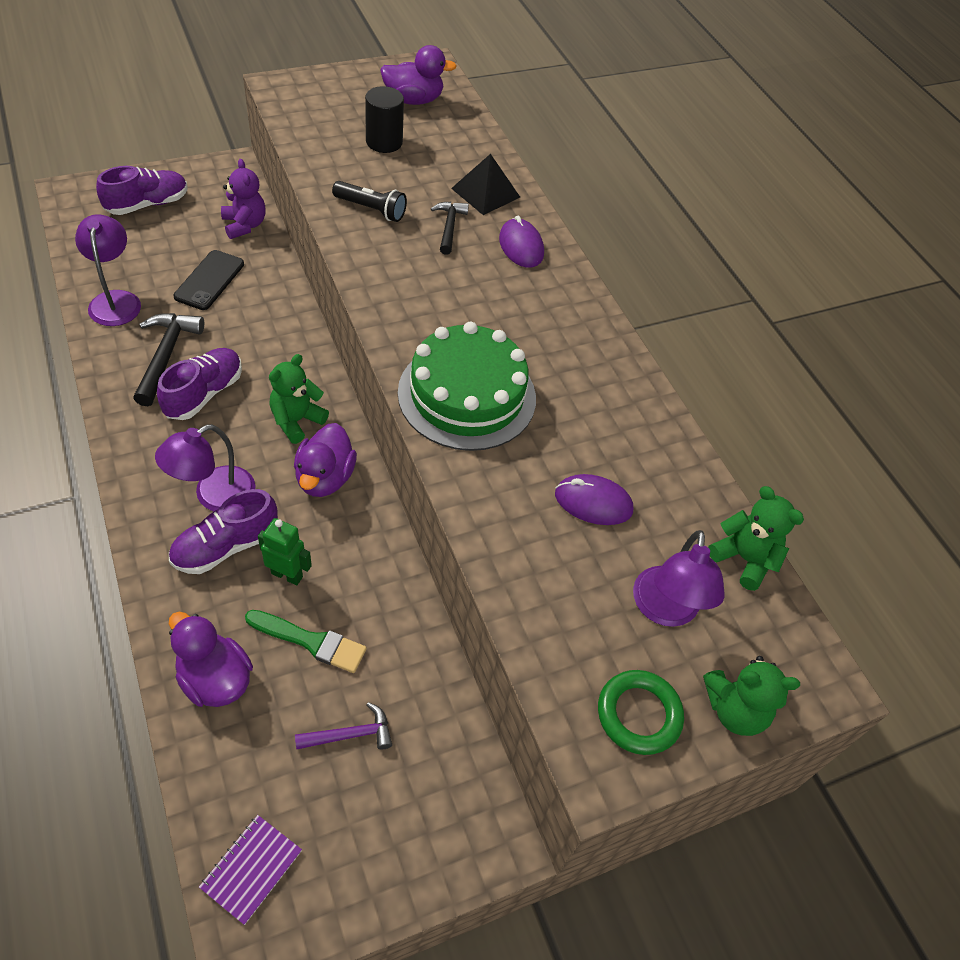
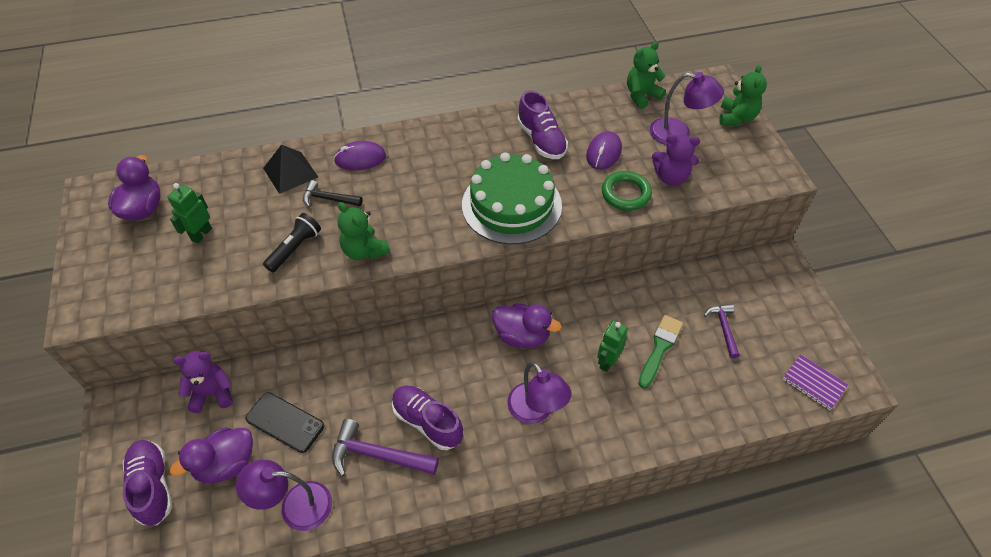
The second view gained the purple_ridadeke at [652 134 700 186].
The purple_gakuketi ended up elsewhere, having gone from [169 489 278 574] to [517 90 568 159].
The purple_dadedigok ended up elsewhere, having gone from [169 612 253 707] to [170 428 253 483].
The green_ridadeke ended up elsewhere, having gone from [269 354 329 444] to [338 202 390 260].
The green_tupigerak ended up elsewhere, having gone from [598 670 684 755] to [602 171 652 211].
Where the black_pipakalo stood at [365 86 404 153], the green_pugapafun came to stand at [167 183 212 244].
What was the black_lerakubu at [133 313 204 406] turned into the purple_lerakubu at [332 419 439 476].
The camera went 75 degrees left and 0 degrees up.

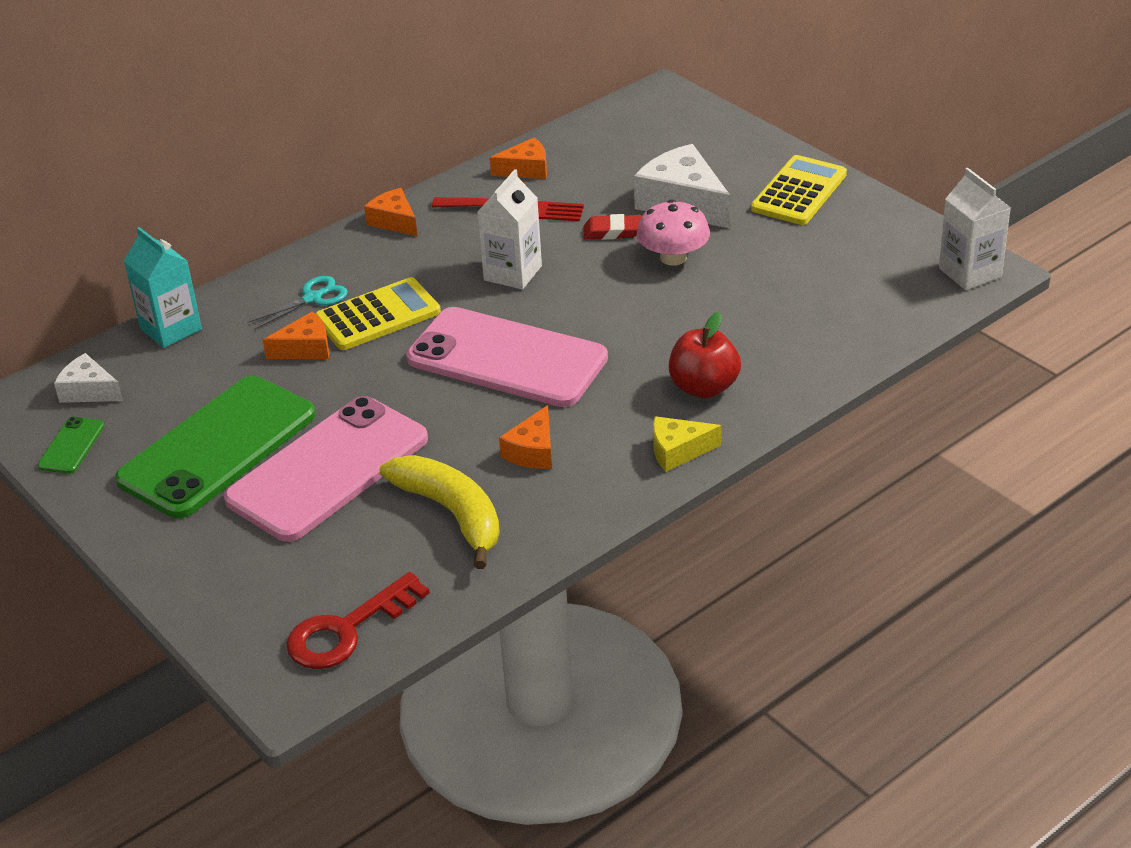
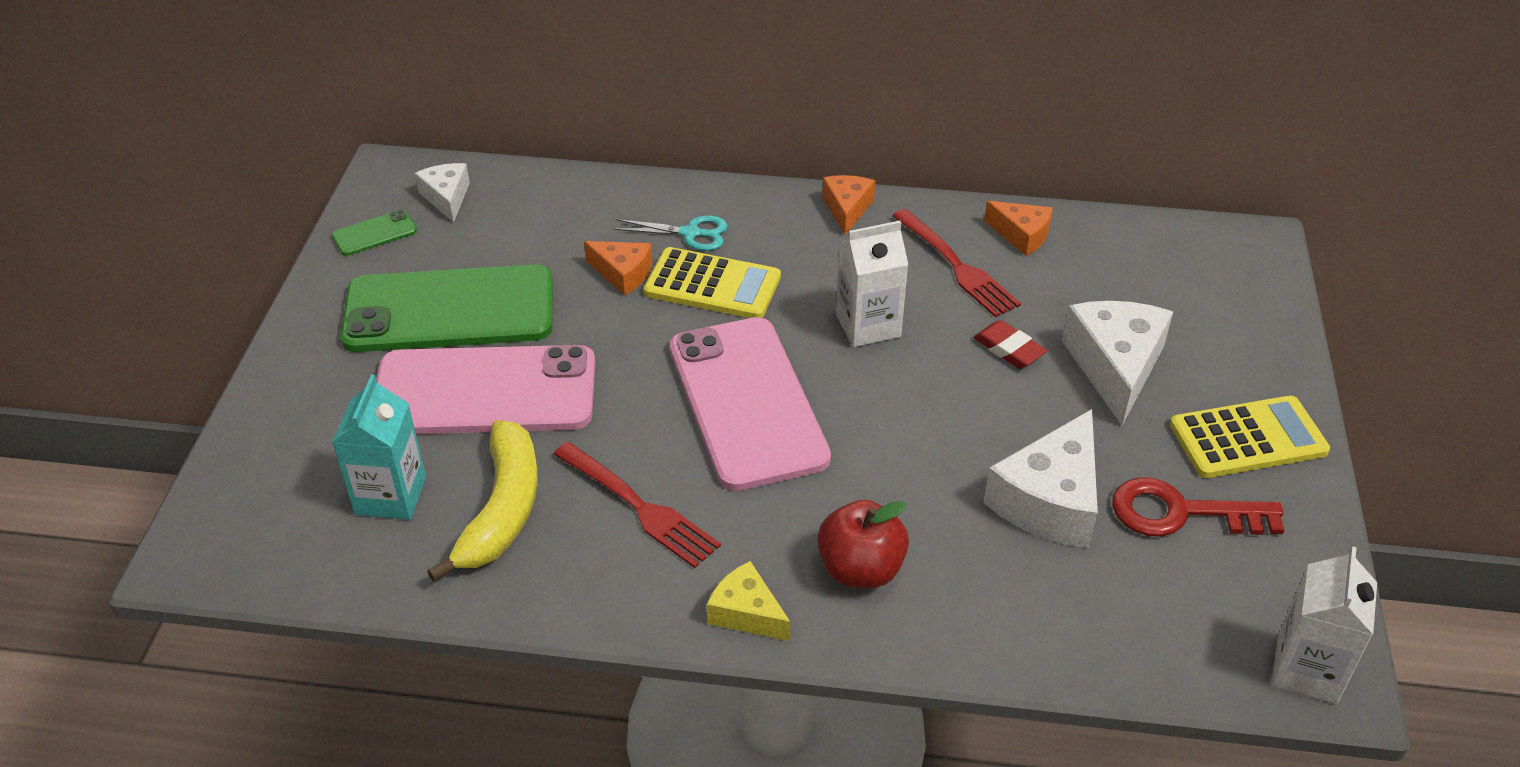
The second view lost the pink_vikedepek at [637 199 710 266].
The second view gained the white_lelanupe at [983 409 1098 548].
The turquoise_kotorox ended up elsewhere, having gone from [124 227 202 348] to [332 375 426 520].
The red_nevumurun ended up elsewhere, having gone from [286 572 430 669] to [1112 477 1284 537].
Where the orange_lelanupe stood at [499 405 552 469], the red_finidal came to stand at [554 442 721 568].
The camera went 45 degrees right and 5 degrees up.

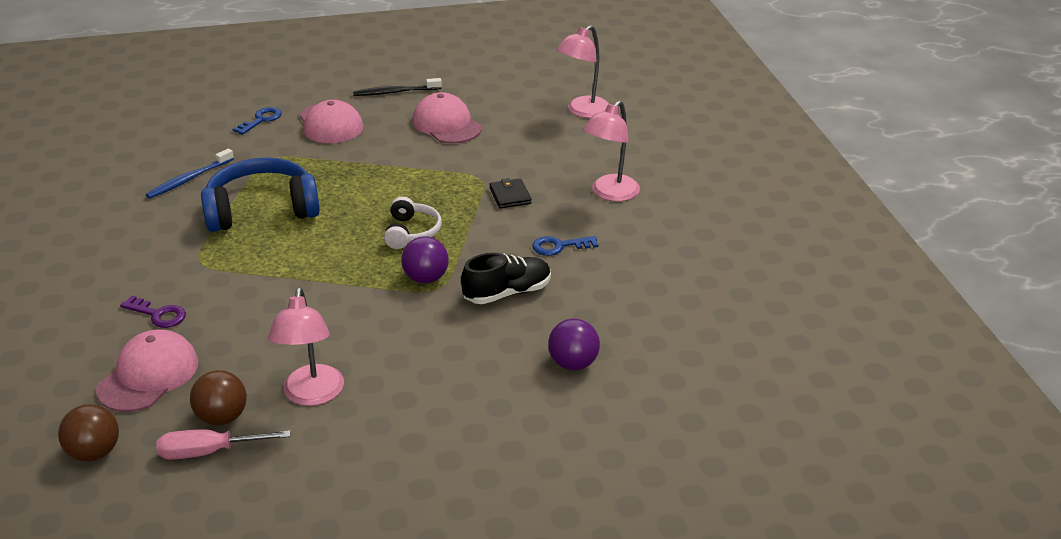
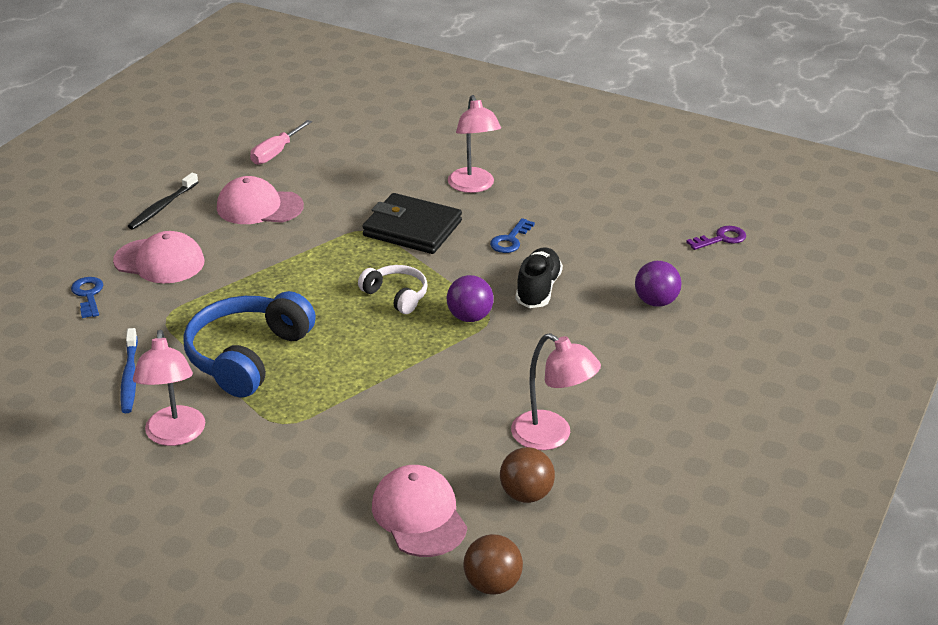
The purple_nevumurun ended up elsewhere, having gone from [120 296 186 328] to [686 226 746 250].
The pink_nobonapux ended up elsewhere, having gone from [157 429 290 460] to [250 120 312 165].
The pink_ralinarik ended up elsewhere, having gone from [556 25 609 118] to [133 330 205 446].
The size of the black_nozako at [489 178 532 209] changed by a factor of 1.99.
The camera went 50 degrees left and 0 degrees up.

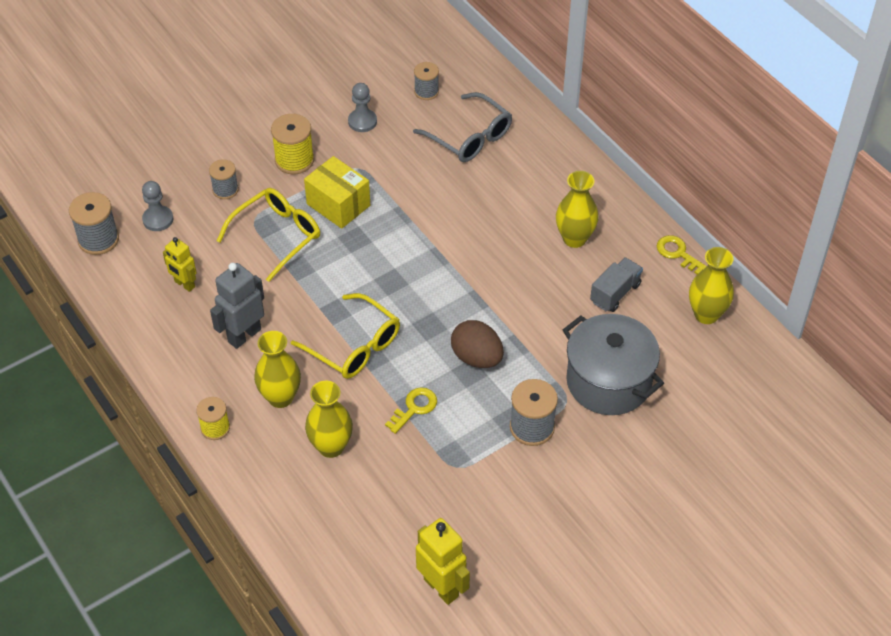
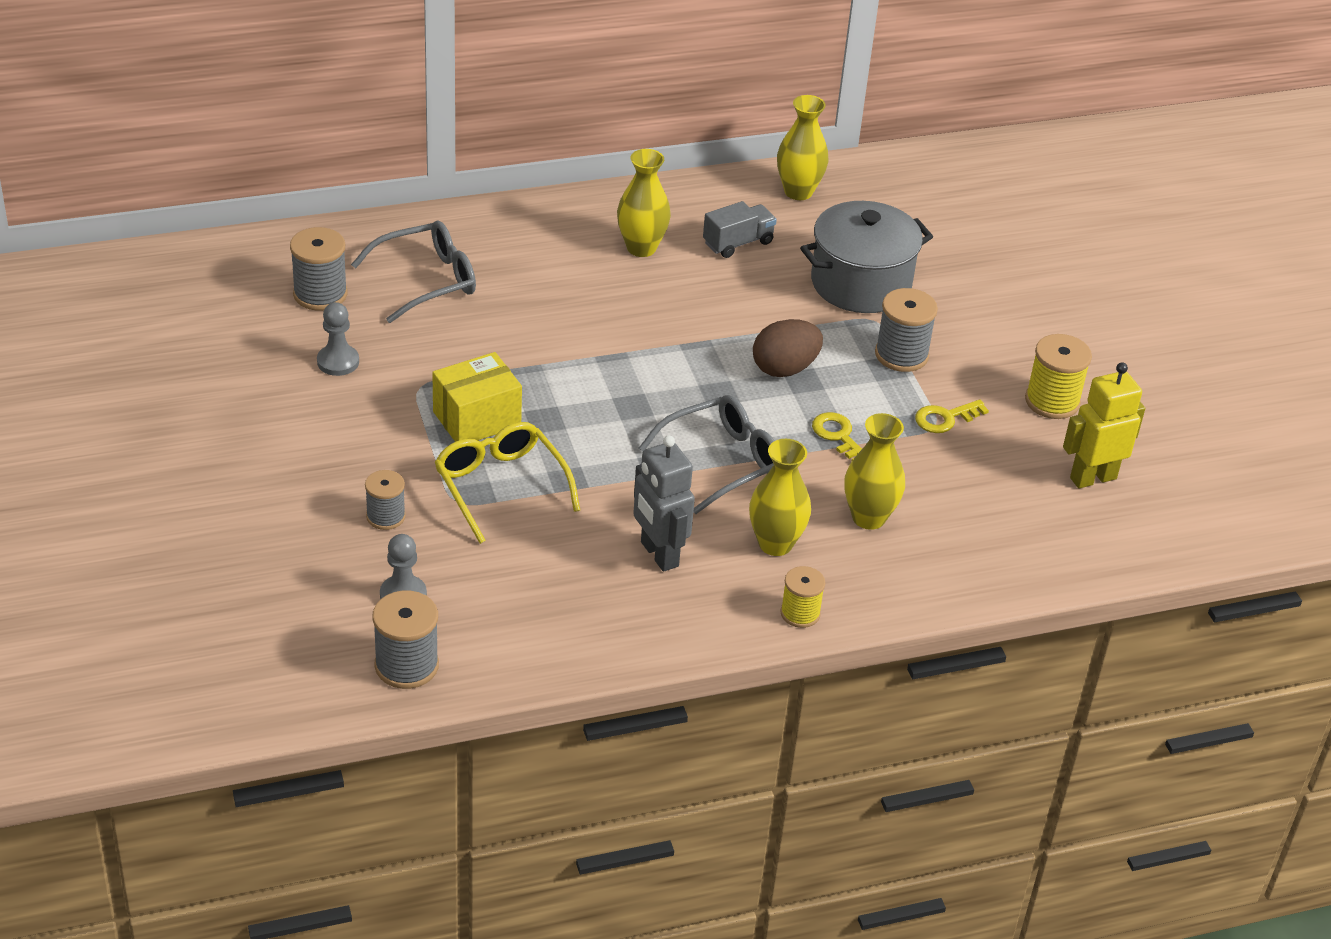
The second view lost the yellow_pugapafun at [163 237 197 292].
The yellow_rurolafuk ended up elsewhere, having gone from [271 114 314 174] to [1025 334 1092 419].
The yellow_nevumurun ended up elsewhere, having gone from [657 235 707 275] to [915 399 989 433].
What was the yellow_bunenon at [291 293 400 379] turned into the grey_bunenon at [639 395 775 514].
The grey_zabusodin at [590 257 643 312] ended up facing another way, 90 degrees clockwise from before.
The size of the grey_rurolafuk at [414 62 439 100] changed by a factor of 1.53.
The camera went 75 degrees left and 10 degrees down.

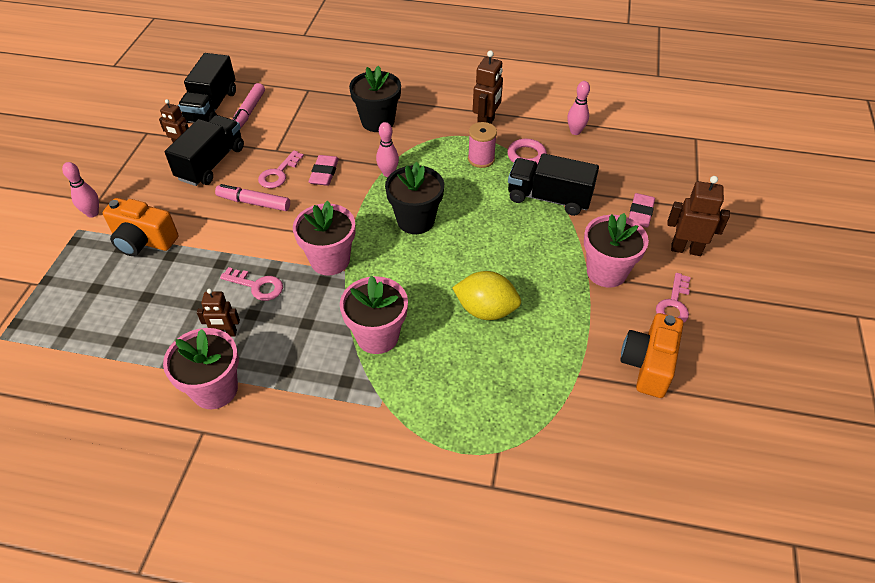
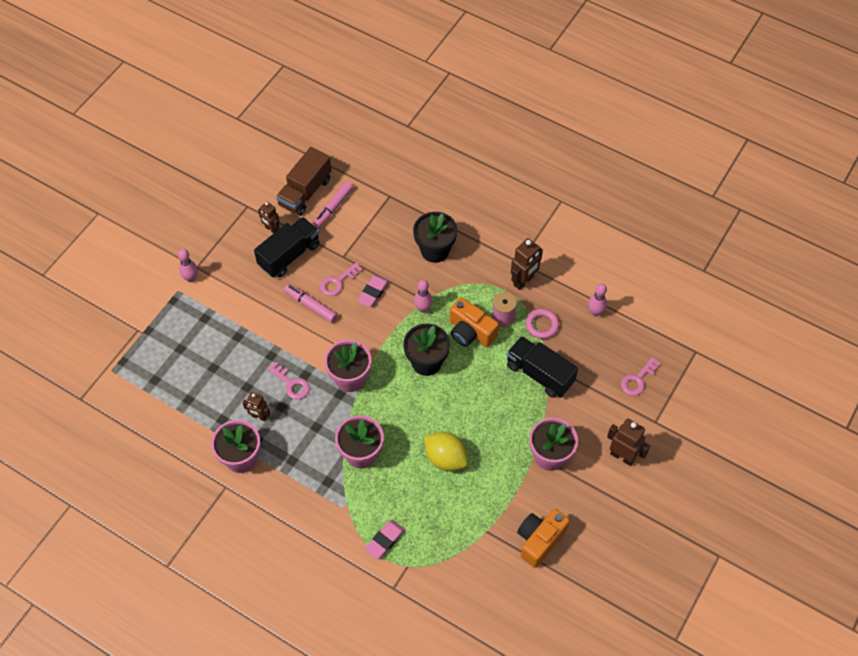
The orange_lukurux ended up elsewhere, having gone from [103 198 178 256] to [450 298 499 347].
The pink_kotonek ended up elsewhere, having gone from [629 193 655 228] to [365 520 405 560].
The pink_nevumurun ended up elsewhere, having gone from [656 273 691 323] to [621 357 661 396].
What was the black_zabusodin at [178 53 236 123] turned into the brown_zabusodin at [276 147 332 216].
The camera went 20 degrees right and 10 degrees up.

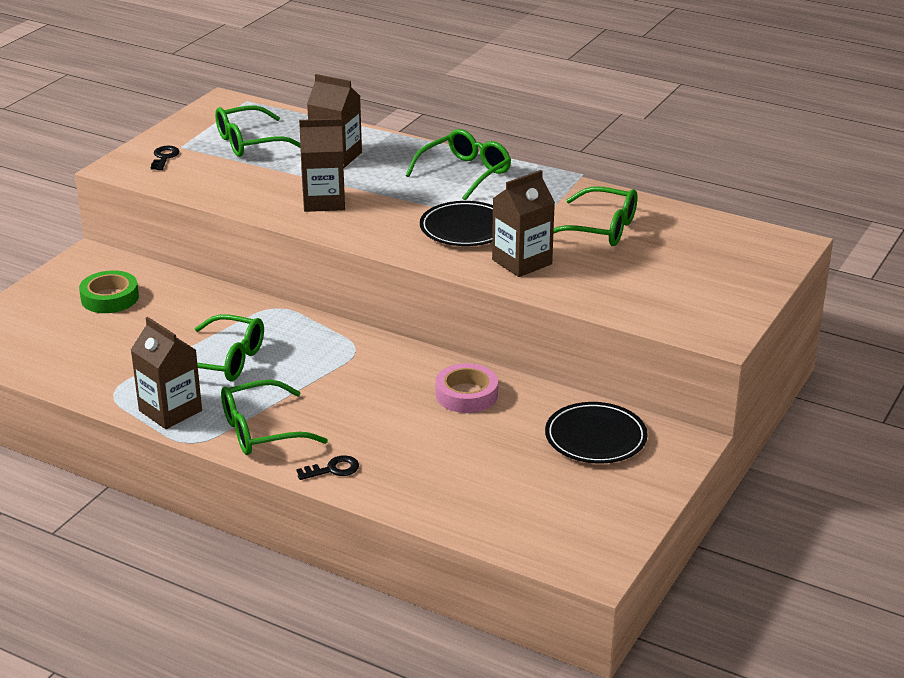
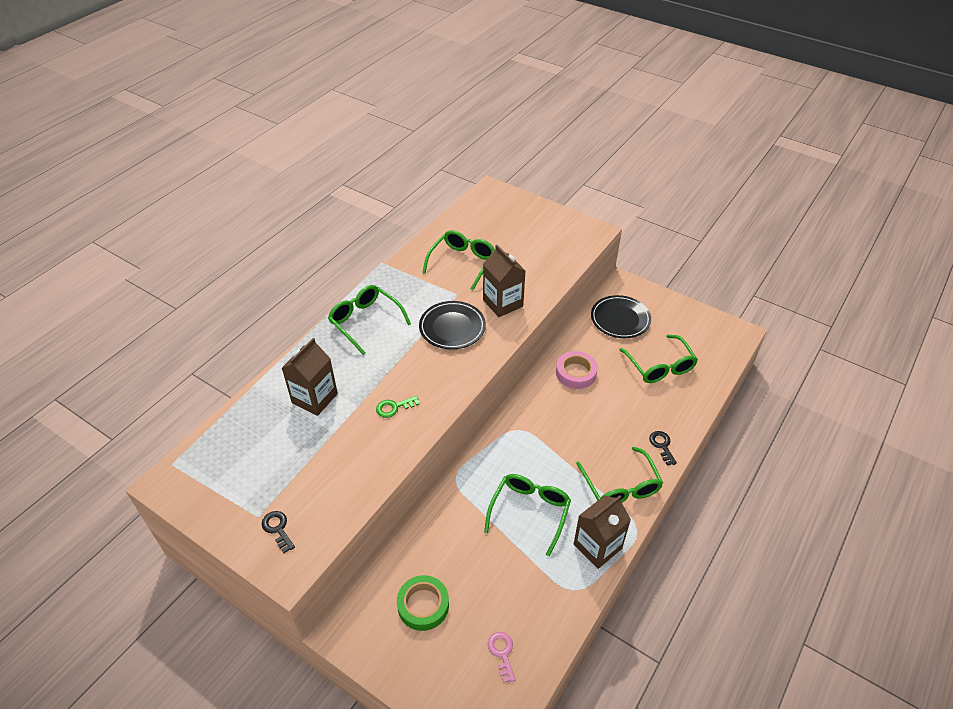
The second view gained the pink_nevumurun at [488 632 516 683].
The green_bunenon ended up elsewhere, having gone from [215 105 300 157] to [619 335 698 383].
Where the brown_kotorox stood at [299 118 345 212], the green_nevumurun came to stand at [376 396 420 418].
The black_nevumurun at [151 146 180 170] ended up facing another way, 45 degrees clockwise from before.
The camera went 85 degrees left and 15 degrees up.

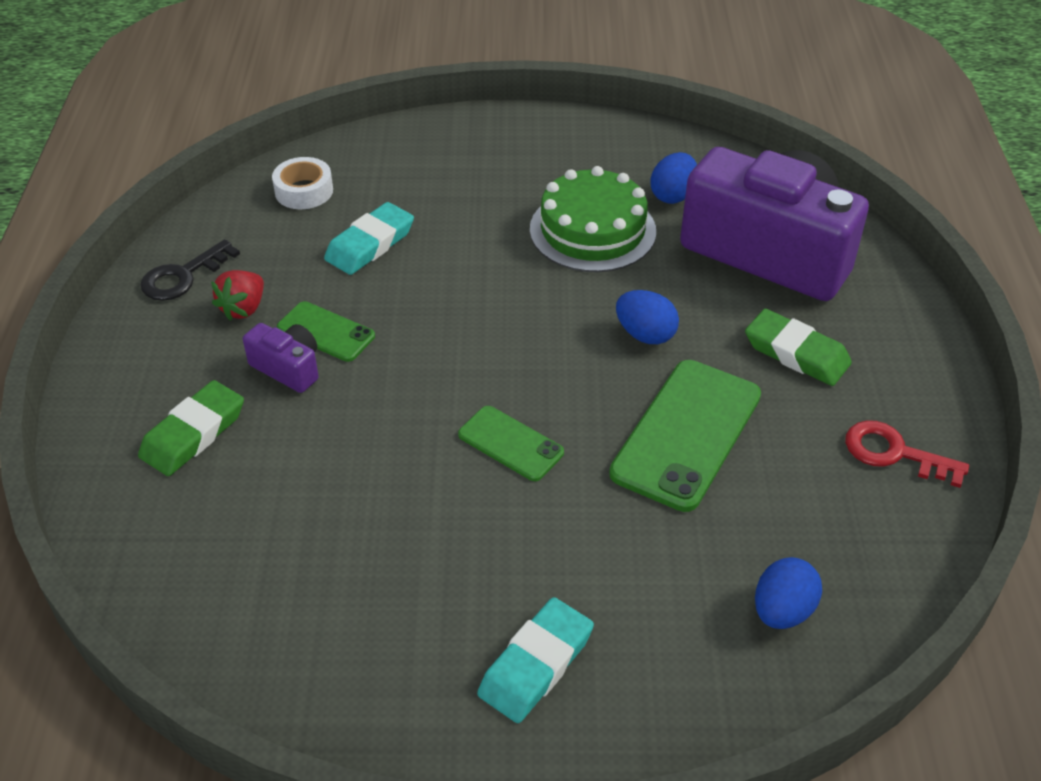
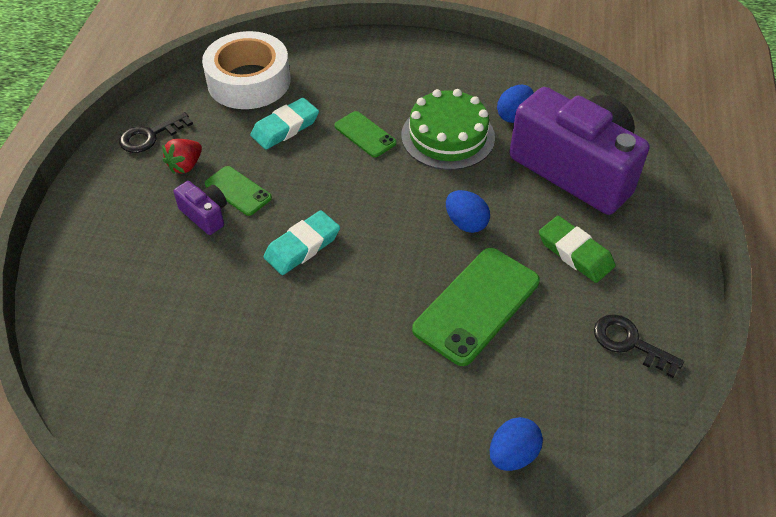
The second view lost the green_kotonek at [138 380 244 476].
The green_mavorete ended up elsewhere, having gone from [458 406 564 481] to [334 111 397 157].
The turquoise_kotonek ended up elsewhere, having gone from [477 597 594 723] to [263 210 340 275].
What was the red_nevumurun at [845 420 969 488] turned into the black_nevumurun at [594 314 684 378].
The size of the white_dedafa at [272 157 333 209] changed by a factor of 1.98.
The camera went 10 degrees right and 5 degrees up.

